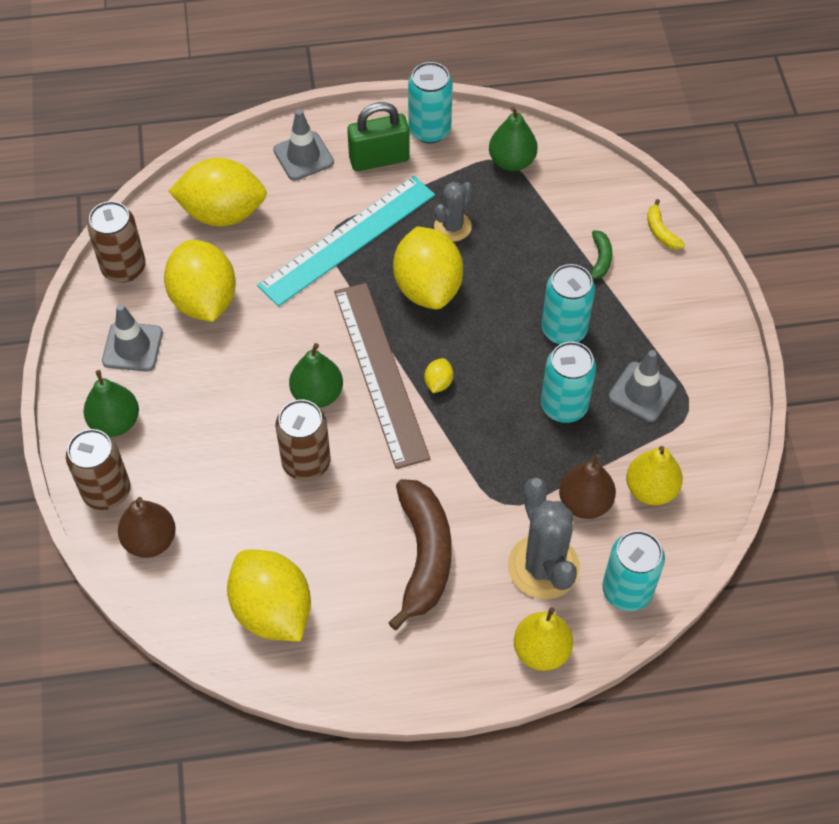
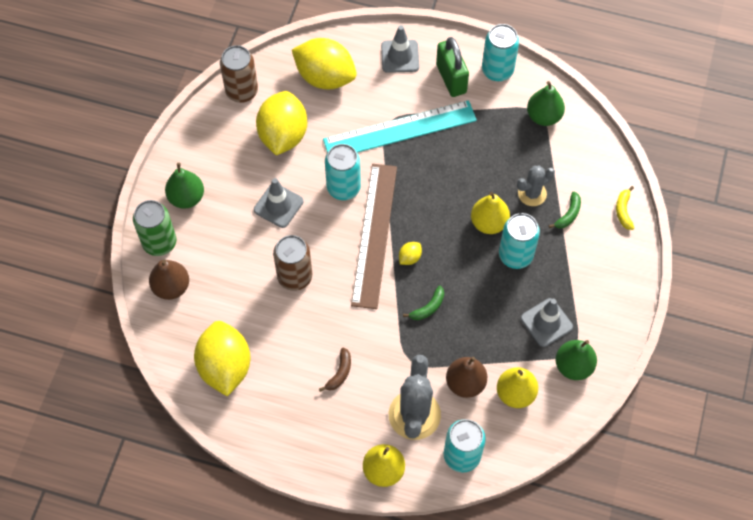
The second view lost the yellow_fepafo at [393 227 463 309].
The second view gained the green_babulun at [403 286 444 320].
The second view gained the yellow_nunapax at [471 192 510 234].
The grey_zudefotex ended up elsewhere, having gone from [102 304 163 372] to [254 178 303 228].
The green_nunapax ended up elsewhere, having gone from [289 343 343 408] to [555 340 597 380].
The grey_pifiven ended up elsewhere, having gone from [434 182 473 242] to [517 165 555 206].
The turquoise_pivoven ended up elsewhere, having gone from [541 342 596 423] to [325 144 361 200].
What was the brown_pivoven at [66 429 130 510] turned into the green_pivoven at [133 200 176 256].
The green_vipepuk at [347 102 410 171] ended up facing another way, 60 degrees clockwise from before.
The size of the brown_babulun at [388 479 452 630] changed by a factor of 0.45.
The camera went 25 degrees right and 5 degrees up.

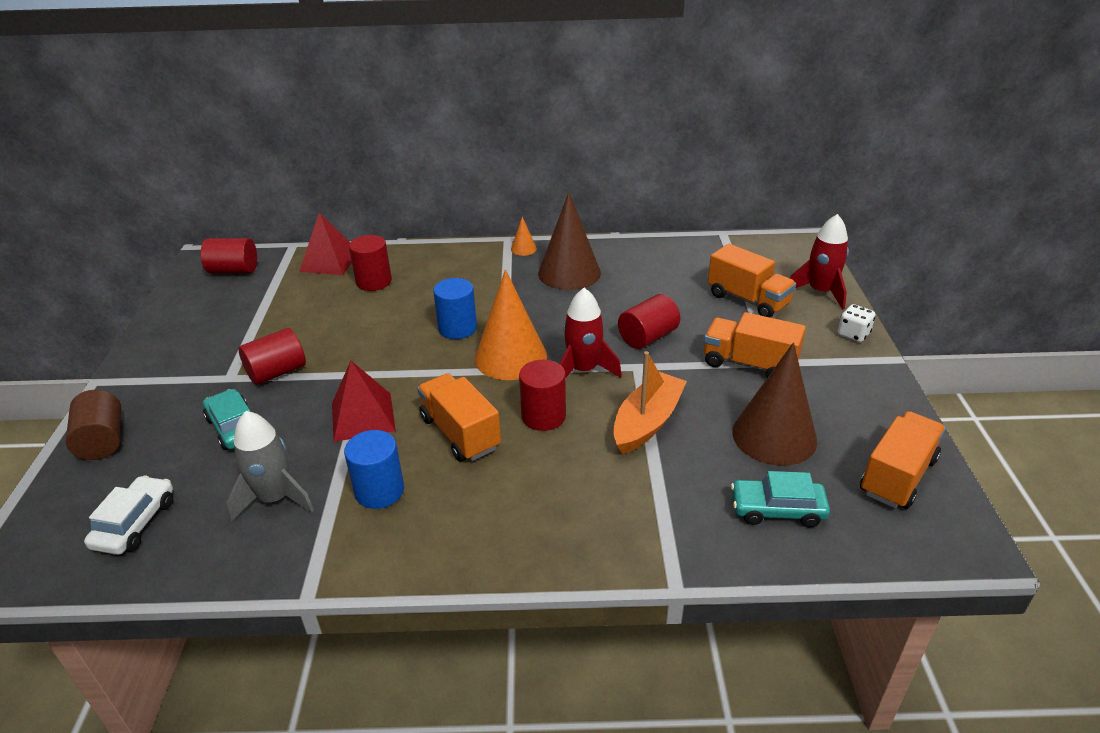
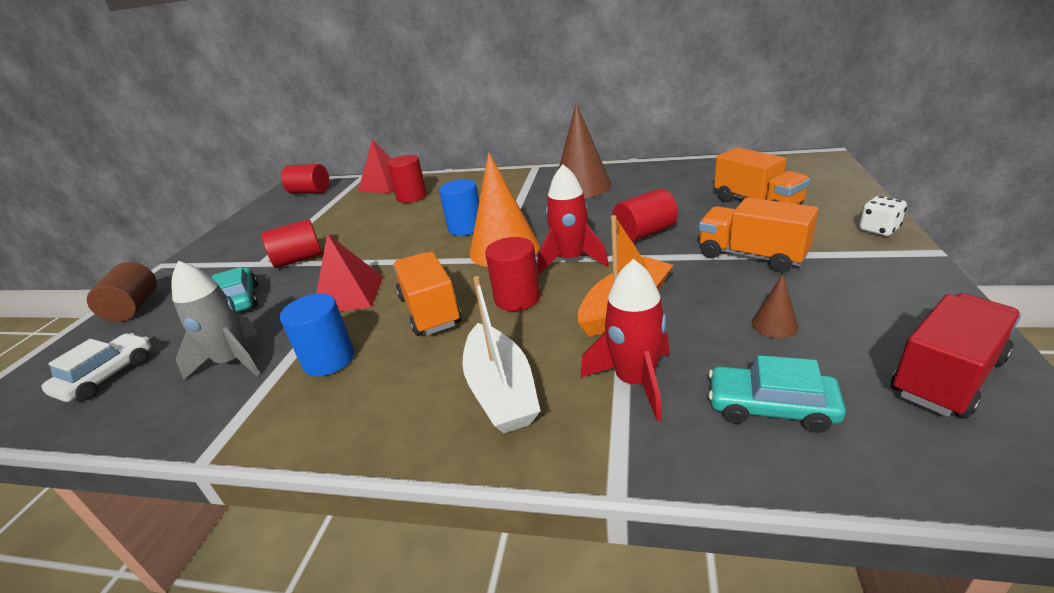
The second view lost the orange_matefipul at [511 216 537 256].
The second view gained the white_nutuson at [462 276 540 433].
The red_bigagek ended up elsewhere, having gone from [790 214 849 310] to [580 259 669 421].
What was the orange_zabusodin at [860 411 946 509] turned into the red_zabusodin at [891 293 1021 419].
The size of the brown_matefipul at [732 342 817 466] changed by a factor of 0.43.
The camera went 15 degrees right and 5 degrees down.

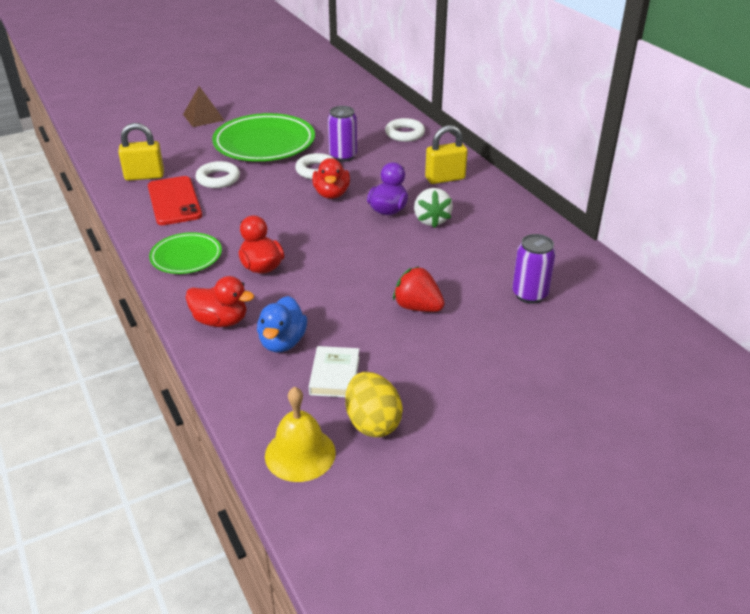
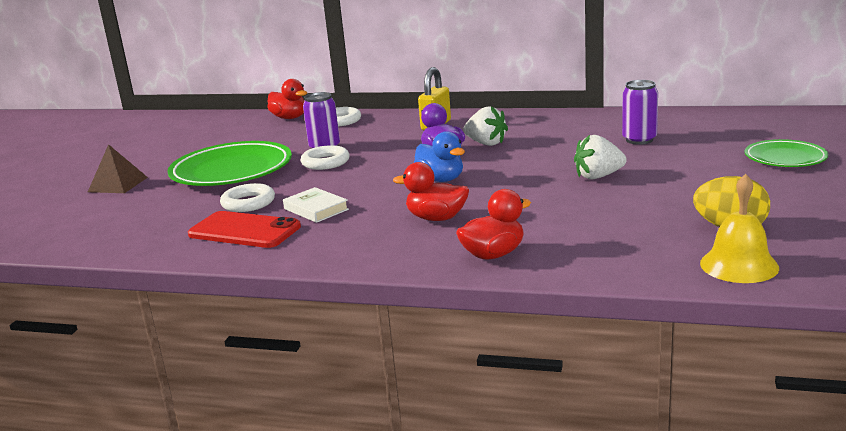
The second view lost the yellow_vipepuk at [118 123 164 181].
The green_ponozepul ended up elsewhere, having gone from [149 232 222 274] to [745 139 828 167].
The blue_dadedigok ended up elsewhere, having gone from [257 296 307 352] to [414 131 465 182].
The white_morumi ended up elsewhere, having gone from [309 346 360 397] to [283 187 349 223].
The red_dadedigok ended up elsewhere, having gone from [312 158 350 199] to [267 79 307 119].
What was the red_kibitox at [393 266 445 312] turned into the white_kibitox at [574 135 627 180].
The camera went 45 degrees left and 15 degrees down.

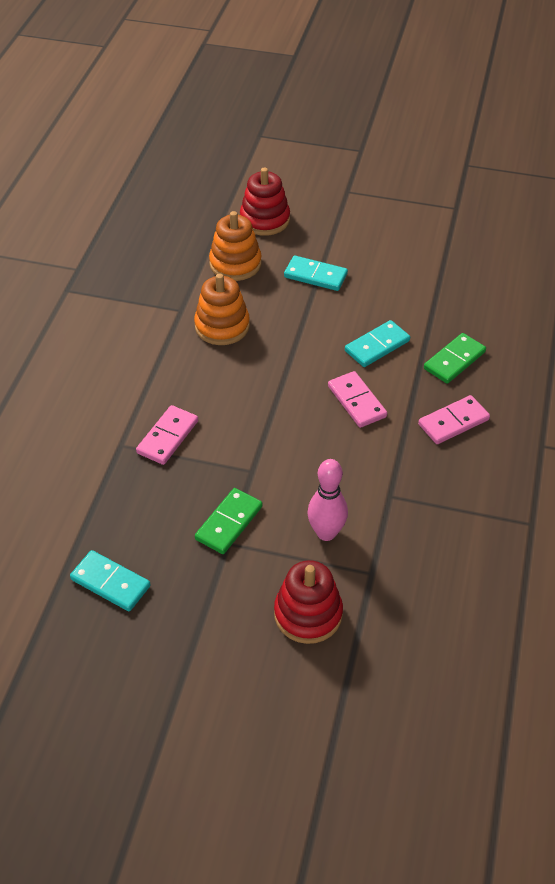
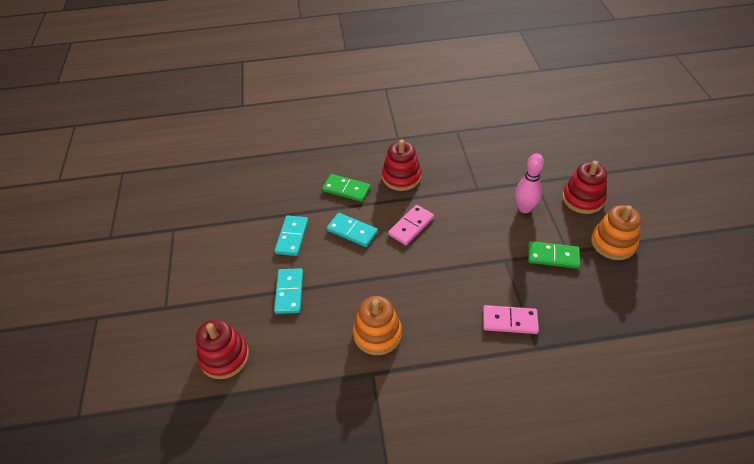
The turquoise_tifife ended up elsewhere, having gone from [70 550 150 611] to [275 215 308 256].
The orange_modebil ended up elsewhere, having gone from [209 211 262 281] to [591 205 641 260].
Where the pink_tifife stood at [418 395 490 444], the red_modebil came to stand at [382 140 421 191].
The camera went 110 degrees left and 0 degrees up.

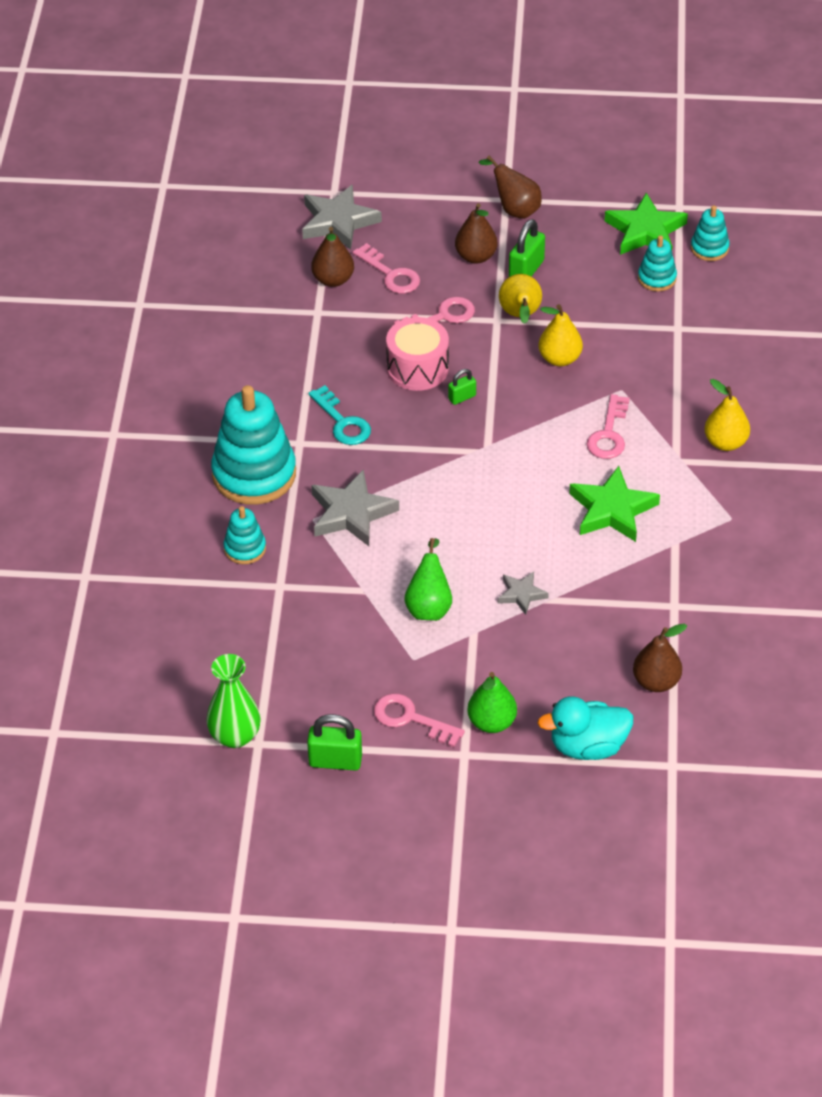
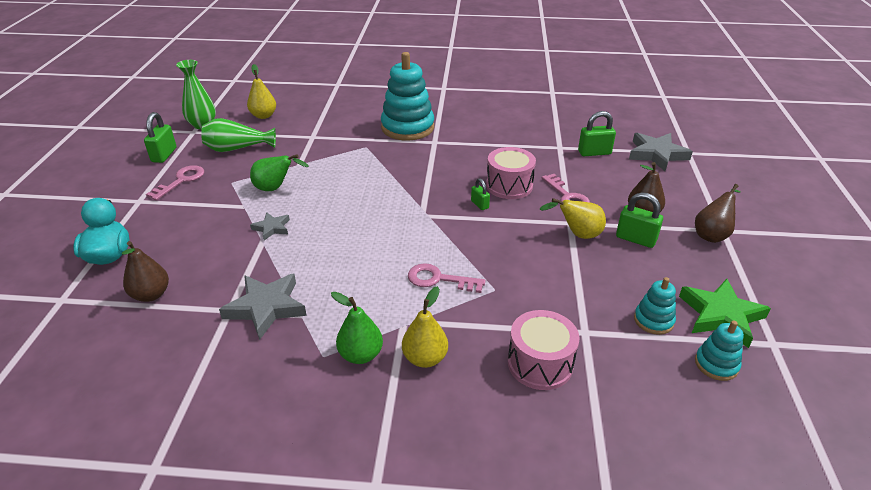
The second view lost the turquoise_modebil at [223 506 266 564].
The second view lost the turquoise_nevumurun at [308 385 371 445].
The second view lost the pink_nevumurun at [352 243 420 294].
The second view lost the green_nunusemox at [569 466 660 542].
The second view gained the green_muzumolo at [201 118 276 152].
The second view gained the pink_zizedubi at [508 310 580 390].
The grey_nunusemox ended up elsewhere, having gone from [311 469 399 546] to [219 274 307 340].
The green_nunapax ended up elsewhere, having gone from [467 672 517 733] to [331 292 383 364].
The yellow_nunapax ended up elsewhere, having gone from [539 304 583 366] to [247 64 276 119].
Where the brown_nunapax stood at [311 227 354 287], the green_vipepuk came to stand at [578 111 616 156].
The camera went 90 degrees right and 10 degrees down.

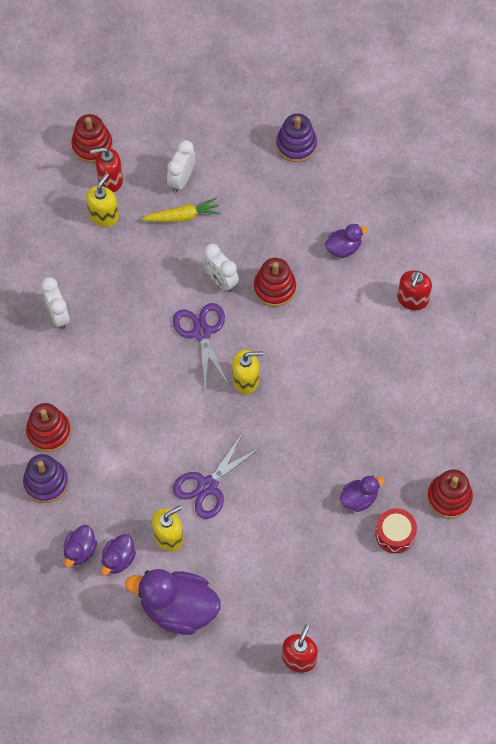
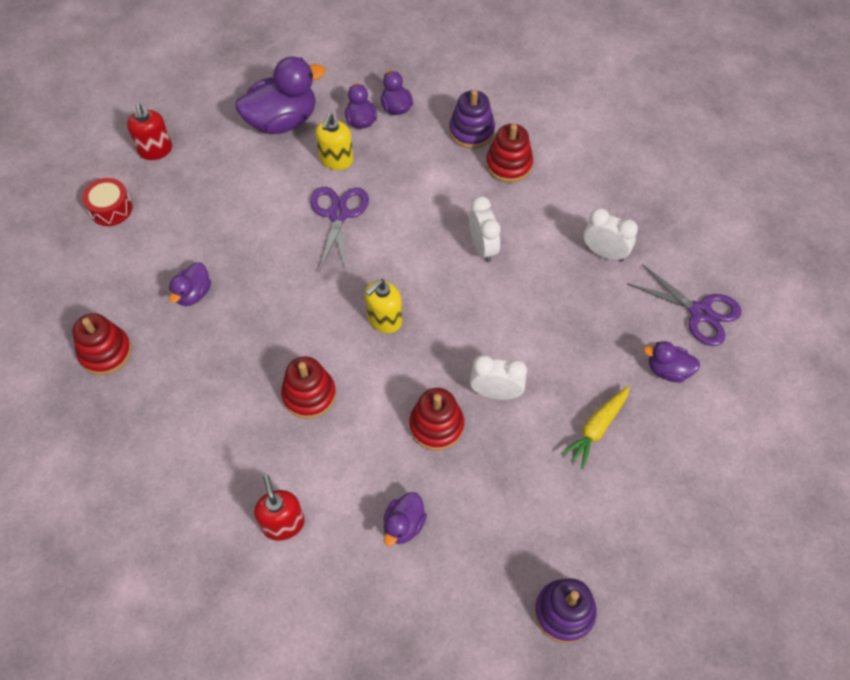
The second view lost the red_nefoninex at [90 147 123 192].
The red_modebil ended up elsewhere, having gone from [71 114 113 163] to [281 356 336 419].
The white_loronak ended up elsewhere, having gone from [167 140 195 193] to [469 196 501 263].
The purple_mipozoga ended up elsewhere, having gone from [173 303 229 390] to [628 264 741 346].
The red_zizedubi ended up elsewhere, having gone from [375 508 417 553] to [82 178 132 226].
Where the yellow_nefoninex stood at [86 173 119 227], the purple_dadedigok came to stand at [643 341 700 382].
The camera went 140 degrees right and 5 degrees down.

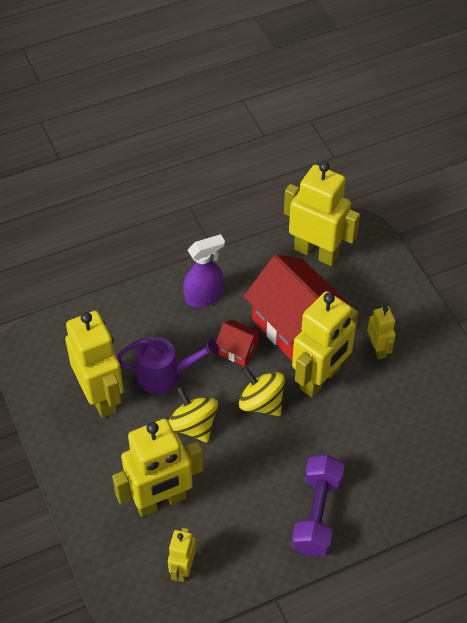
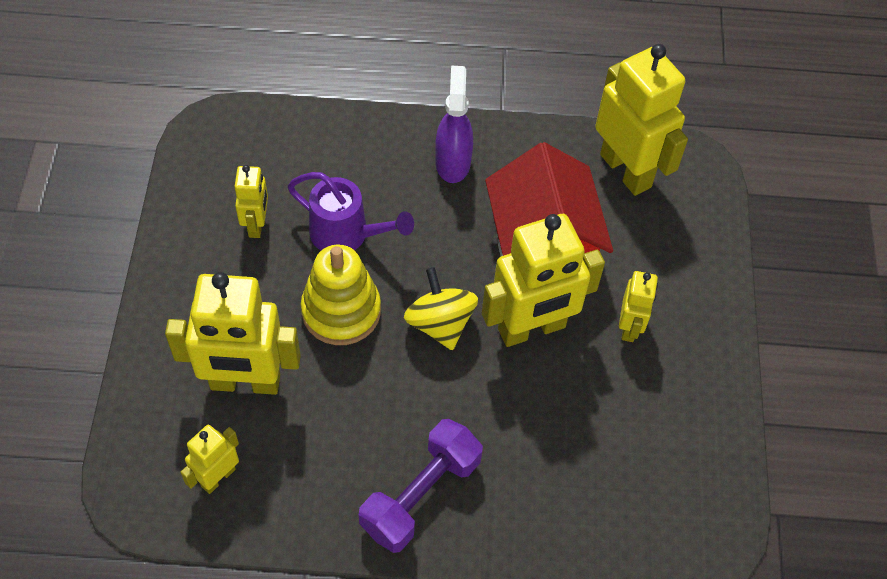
The second view lost the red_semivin at [216 320 262 366].
Where the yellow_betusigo stood at [169 386 218 443], the yellow_modebil came to stand at [301 244 381 345].
The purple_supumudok at [183 234 225 307] ended up facing another way, 90 degrees counterclockwise from before.
The size of the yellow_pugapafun at [65 311 124 418] changed by a factor of 0.52.
The camera went 25 degrees right and 5 degrees up.

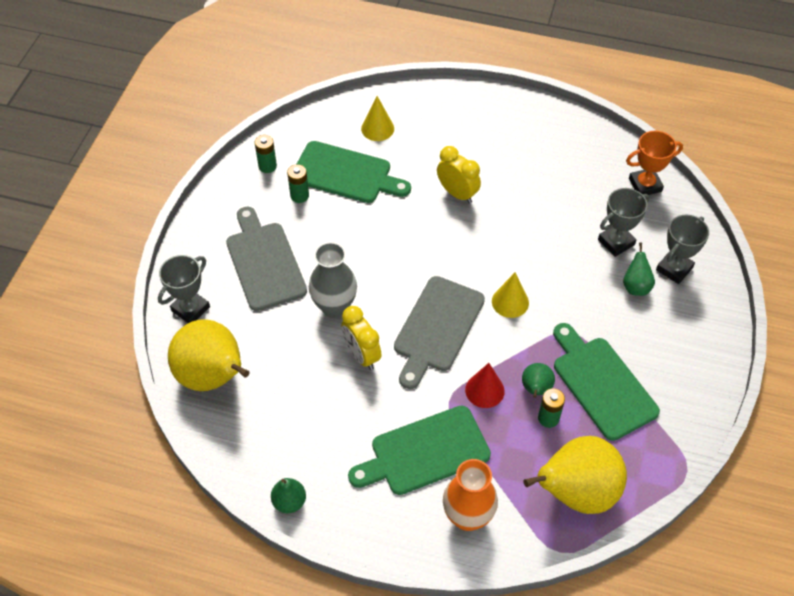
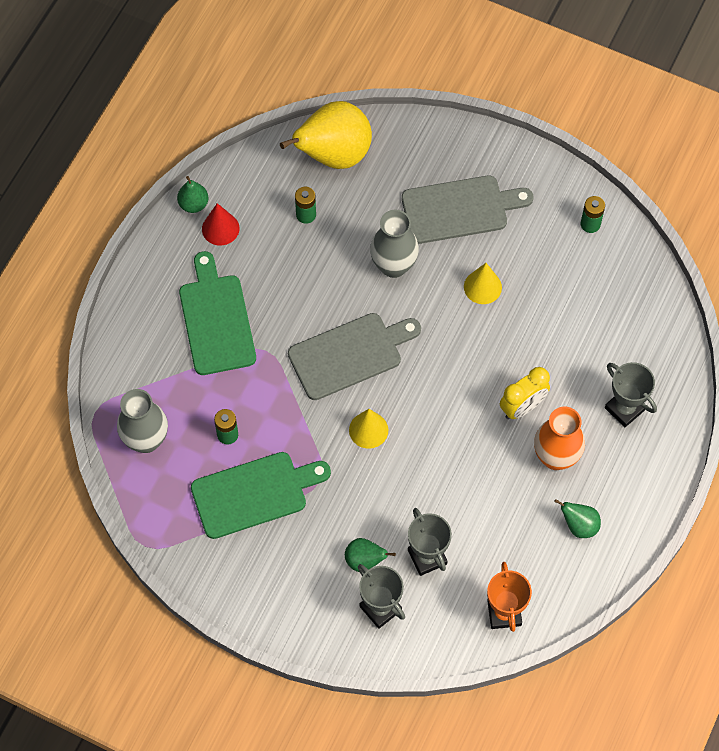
The second view lost the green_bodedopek at [297 141 411 203].
The second view lost the yellow_loronak at [341 306 381 370].
The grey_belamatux ended up elsewhere, having gone from [158 255 210 323] to [605 362 657 427].
The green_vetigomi ended up elsewhere, having gone from [287 164 309 203] to [295 187 316 224].
The yellow_matefipul ended up elsewhere, having gone from [361 96 394 141] to [464 263 502 304].
The orange_muzumolo ended up elsewhere, having gone from [443 459 498 531] to [534 407 585 470].
The red_matefipul ended up elsewhere, having gone from [465 363 505 408] to [202 203 240 246].
The green_nunapax ended up elsewhere, having gone from [522 363 555 398] to [554 499 601 538].
Where the yellow_nunapax stood at [523 436 627 514], the grey_muzumolo came to stand at [117 389 168 453].
The grey_bodedopek at [394 276 485 389] ended up facing another way, 120 degrees clockwise from before.
The camera went 100 degrees right and 10 degrees up.

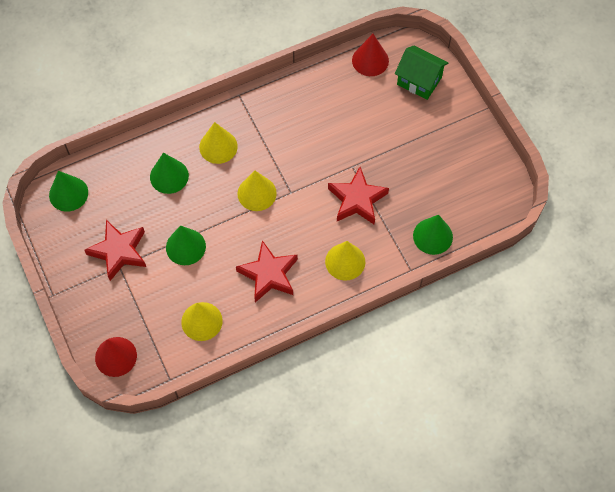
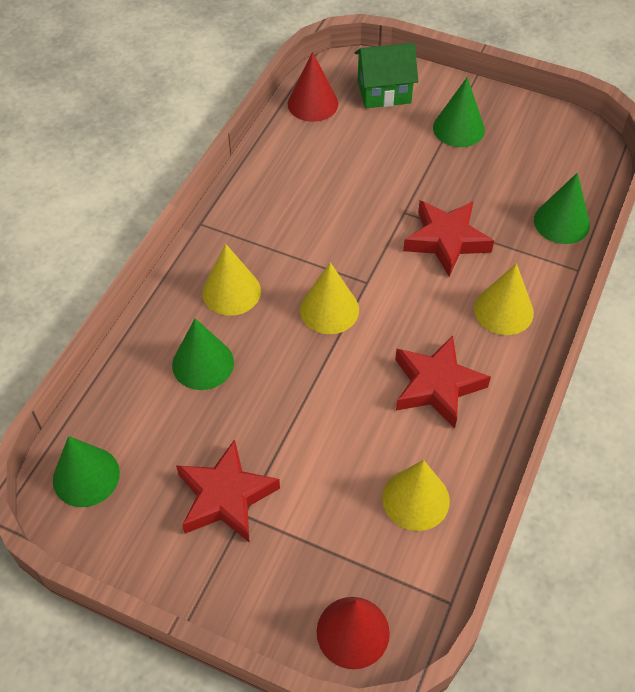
The green_matefipul ended up elsewhere, having gone from [166 225 206 265] to [433 77 485 147].
The camera went 40 degrees left and 10 degrees down.

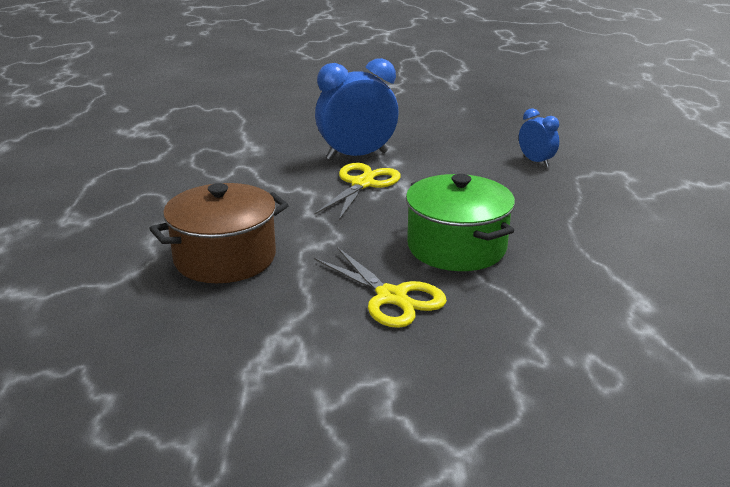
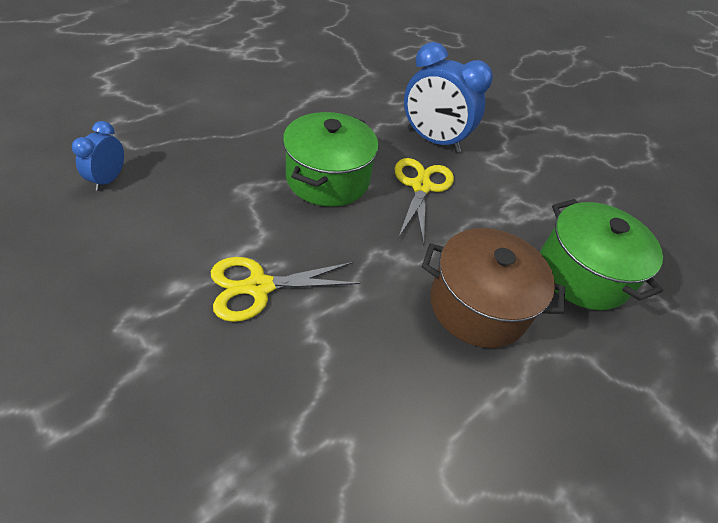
The second view gained the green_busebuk at [540 199 663 310].
The blue_loronak ended up elsewhere, having gone from [315 58 399 160] to [404 42 493 152].
The camera went 135 degrees left and 20 degrees up.

